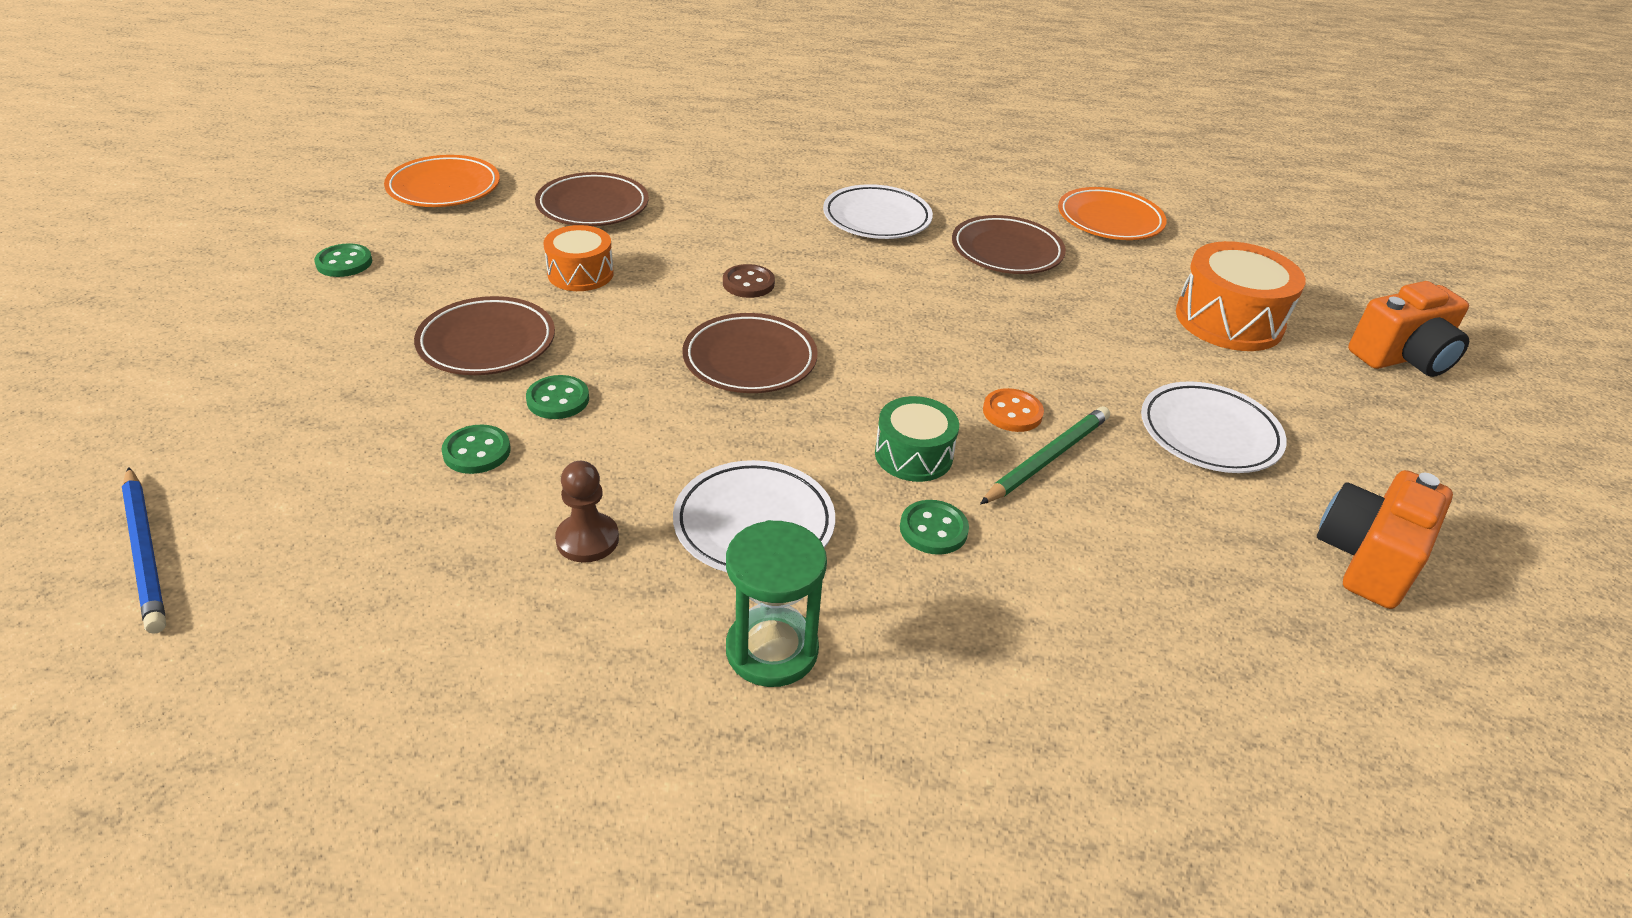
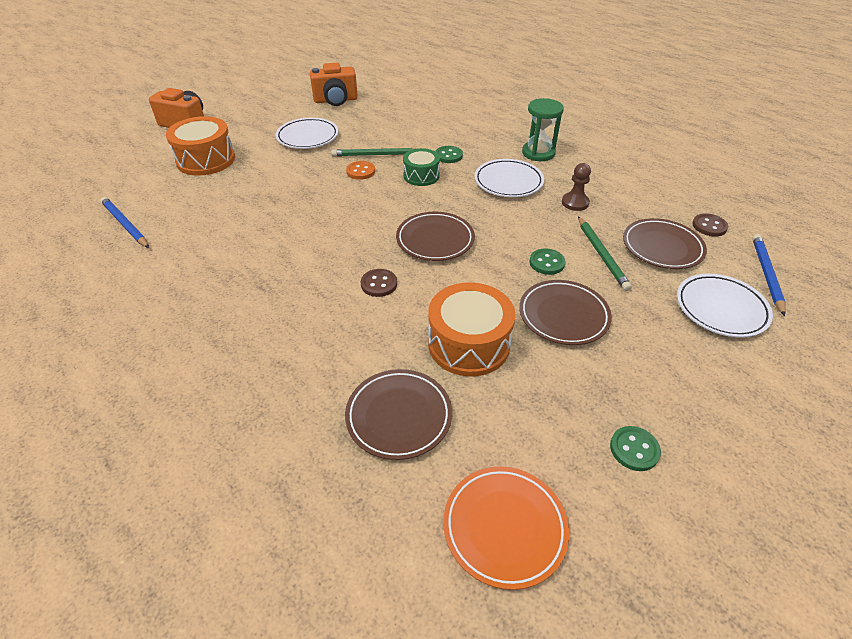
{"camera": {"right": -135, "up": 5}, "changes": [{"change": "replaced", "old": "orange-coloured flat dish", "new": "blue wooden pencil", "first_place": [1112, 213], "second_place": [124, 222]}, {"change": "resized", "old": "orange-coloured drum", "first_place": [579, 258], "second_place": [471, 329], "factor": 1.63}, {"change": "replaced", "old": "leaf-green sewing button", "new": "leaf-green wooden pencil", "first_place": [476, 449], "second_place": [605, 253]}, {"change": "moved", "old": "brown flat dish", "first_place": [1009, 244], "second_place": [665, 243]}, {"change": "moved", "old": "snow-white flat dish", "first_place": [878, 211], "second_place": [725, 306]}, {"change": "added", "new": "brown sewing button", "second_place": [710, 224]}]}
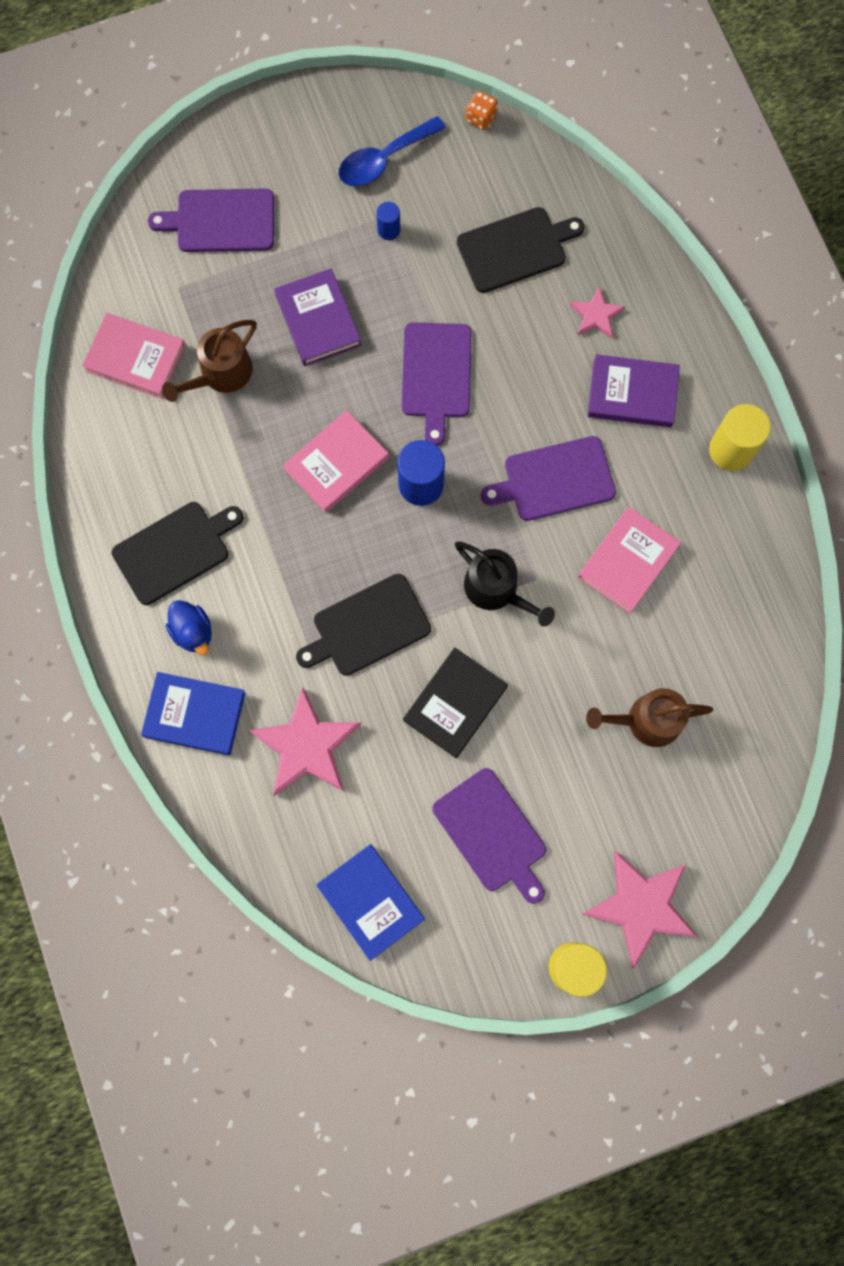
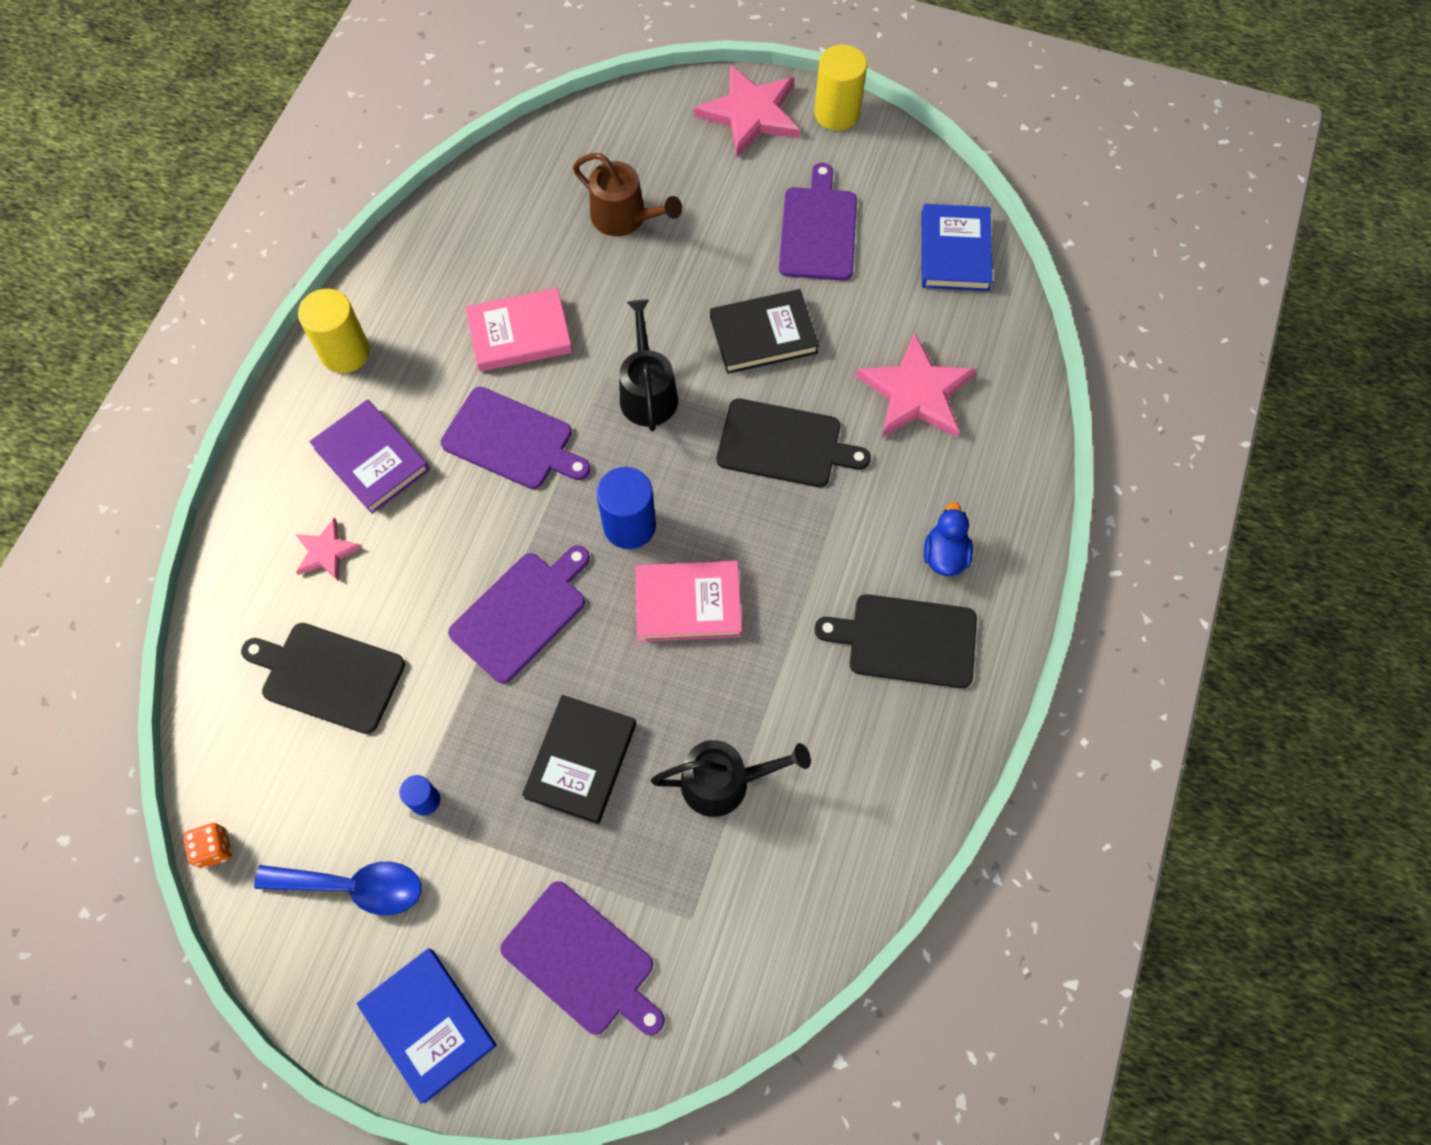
{"camera": {"right": -140, "up": -10}, "changes": [{"change": "moved", "old": "blue book", "first_place": [193, 713], "second_place": [426, 1026]}, {"change": "recoloured", "old": "purple book", "new": "black book", "first_place": [317, 317], "second_place": [579, 759]}, {"change": "recoloured", "old": "brown sprinkling can", "new": "black sprinkling can", "first_place": [209, 361], "second_place": [731, 778]}, {"change": "removed", "old": "pink book", "first_place": [134, 356]}]}
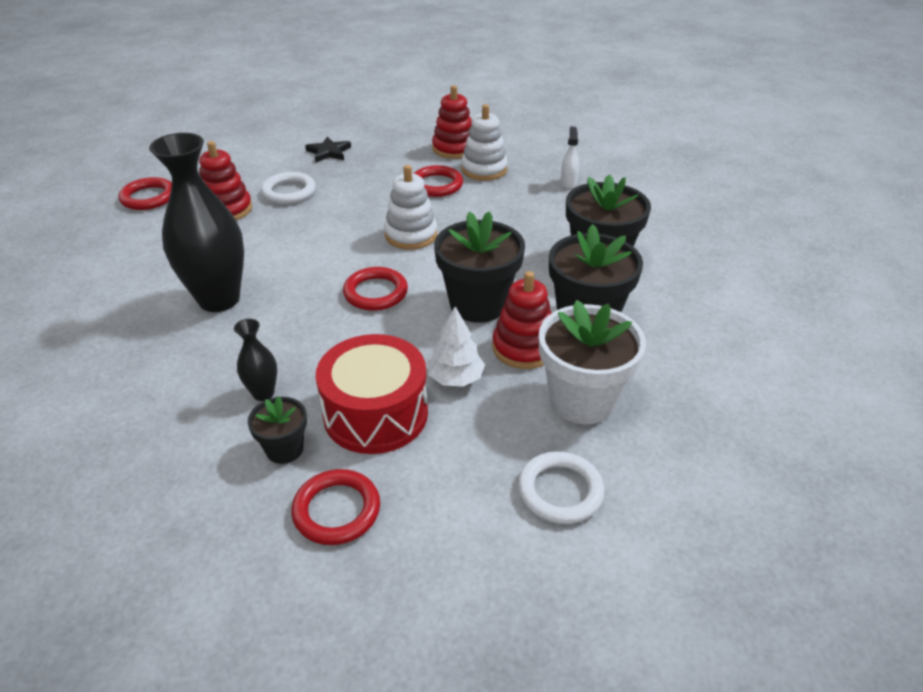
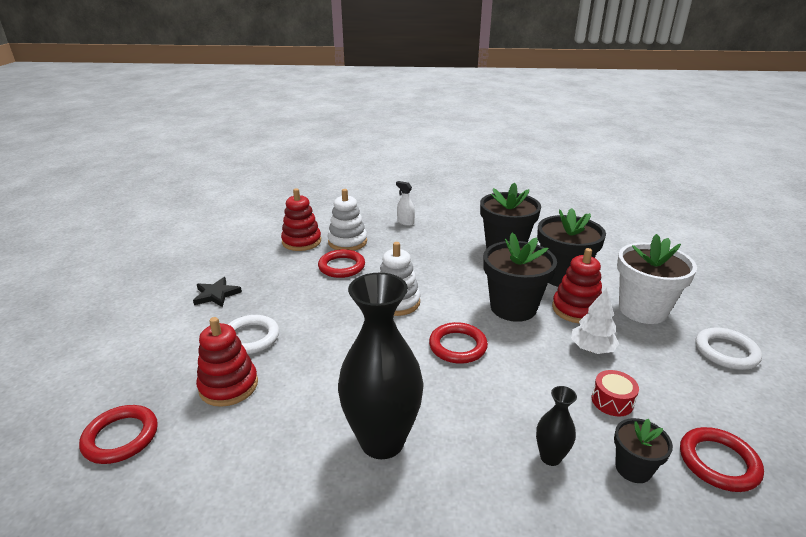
{"camera": {"right": -55, "up": -10}, "changes": [{"change": "resized", "old": "crimson drum", "first_place": [372, 394], "second_place": [615, 393], "factor": 0.45}]}
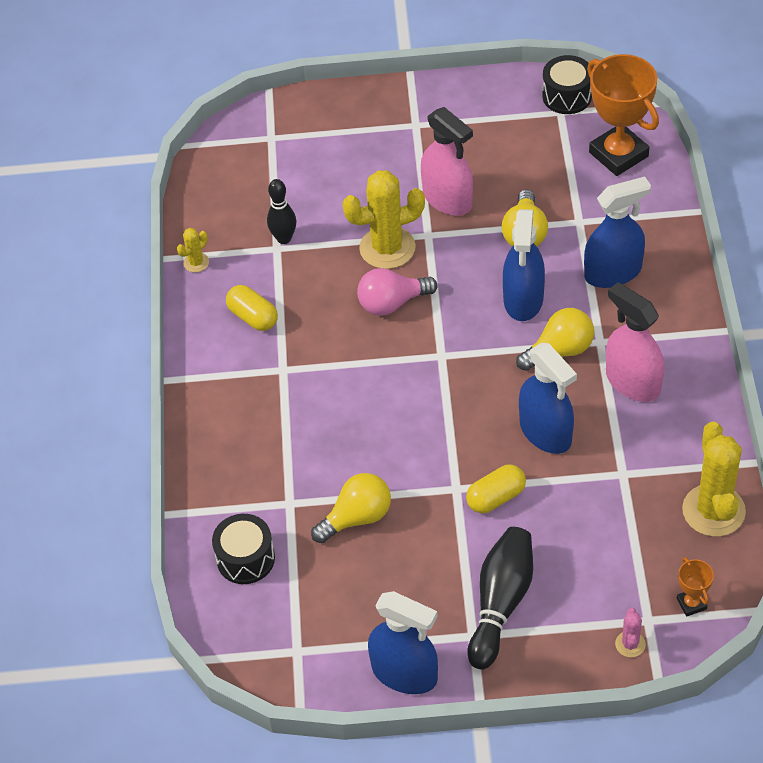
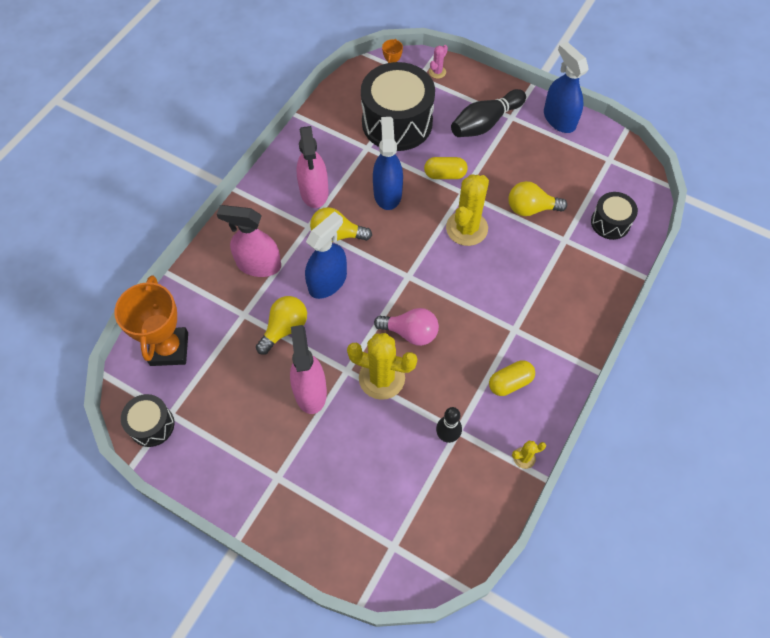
{"camera": {"right": -150, "up": 10}, "changes": [{"change": "recoloured", "old": "blue spray cleaner", "new": "pink spray cleaner", "first_place": [617, 232], "second_place": [249, 241]}, {"change": "added", "new": "black drum", "second_place": [398, 106]}, {"change": "moved", "old": "bright yellow cactus", "first_place": [714, 479], "second_place": [467, 210]}, {"change": "turned", "old": "bright yellow pill", "first_place": [252, 308], "second_place": [512, 378], "degrees": 75}]}
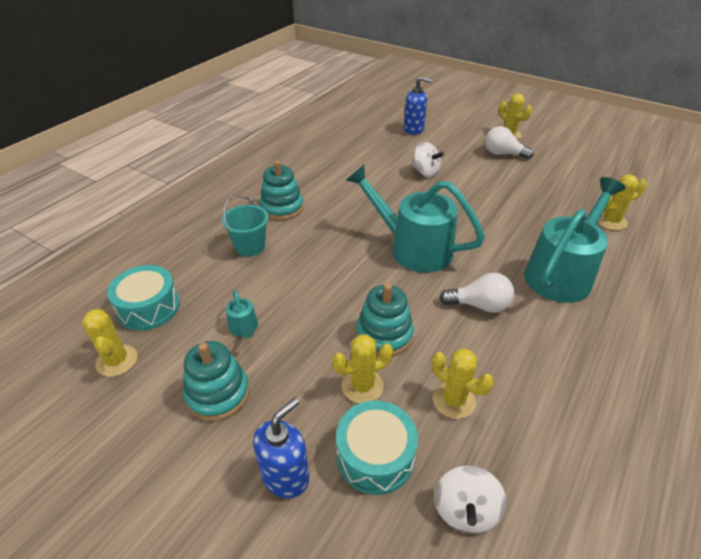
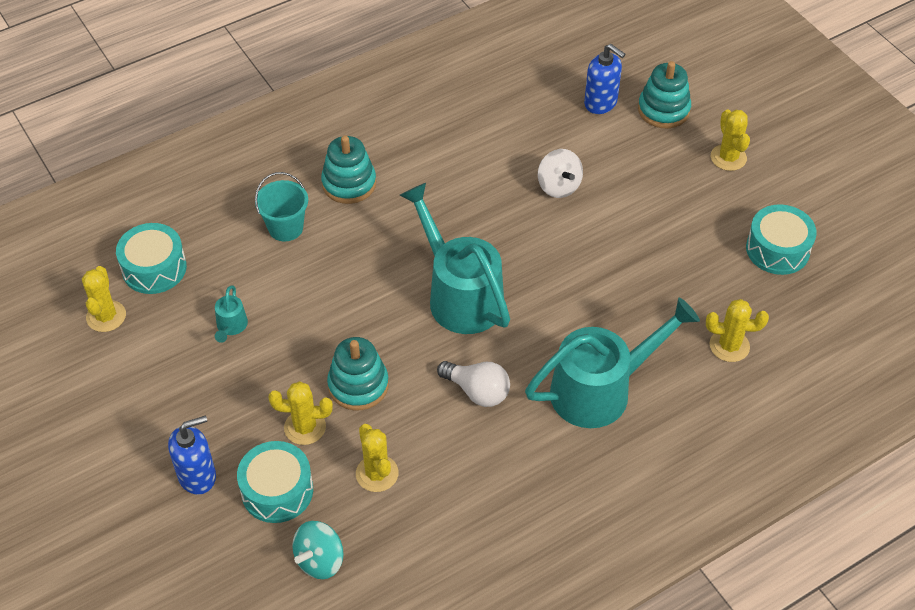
{"camera": {"right": 25, "up": 10}, "changes": [{"change": "recoloured", "old": "snow-white spinning top", "new": "turquoise spinning top", "first_place": [470, 499], "second_place": [317, 550]}, {"change": "moved", "old": "turquoise stacking rings", "first_place": [216, 381], "second_place": [664, 94]}, {"change": "added", "new": "turquoise drum", "second_place": [781, 239]}, {"change": "removed", "old": "snow-white bulb", "first_place": [509, 142]}]}
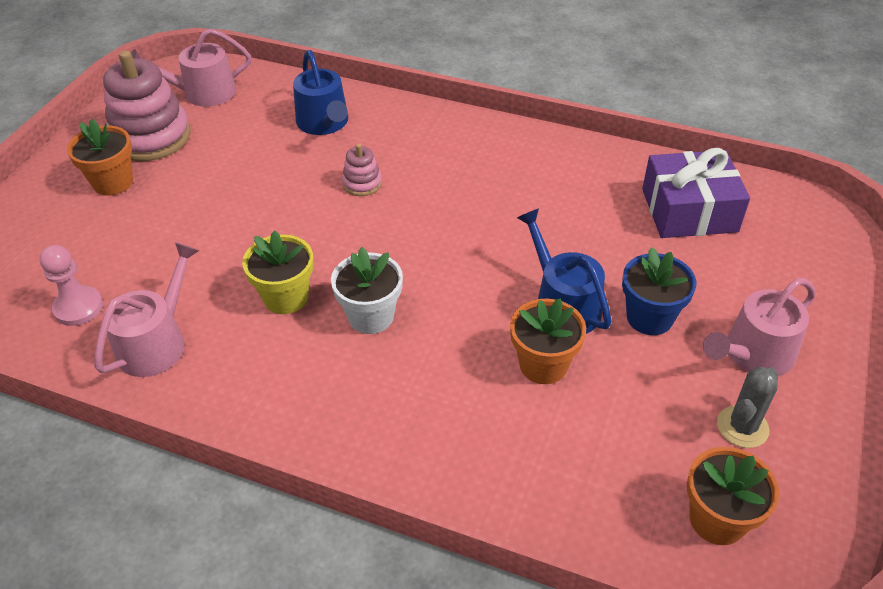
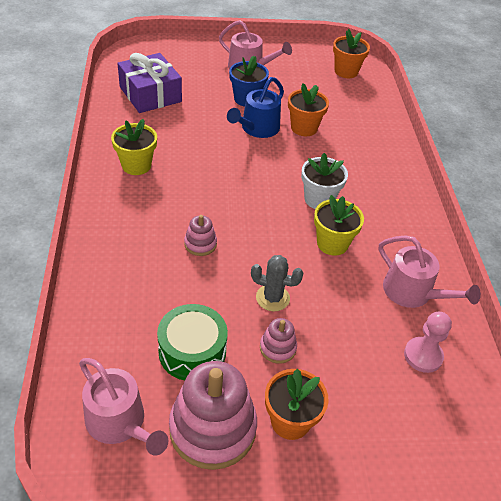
{"camera": {"right": -120, "up": 0}, "changes": [{"change": "added", "new": "bright yellow plant pot", "second_place": [134, 147]}, {"change": "added", "new": "leaf-green drum", "second_place": [192, 342]}, {"change": "moved", "old": "gray cactus", "first_place": [747, 407], "second_place": [277, 283]}, {"change": "added", "new": "pink stacking rings", "second_place": [278, 341]}, {"change": "turned", "old": "pink sprinkling can", "first_place": [146, 309], "second_place": [430, 272], "degrees": -135}, {"change": "removed", "old": "blue sprinkling can", "first_place": [320, 92]}]}
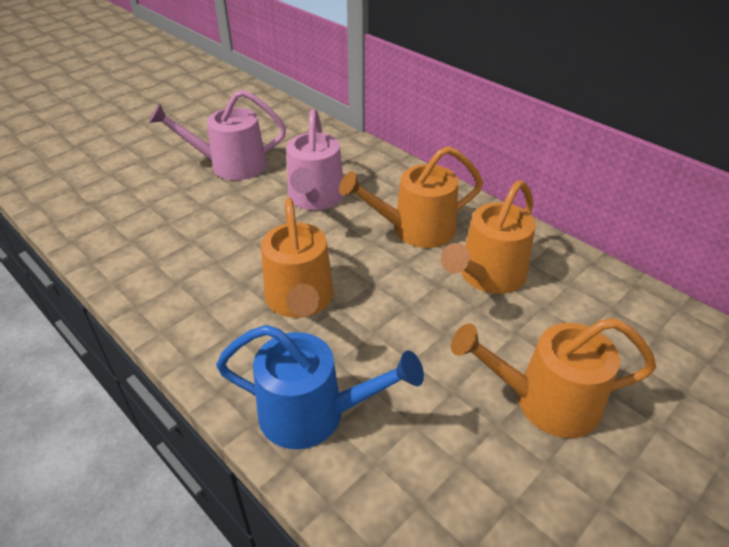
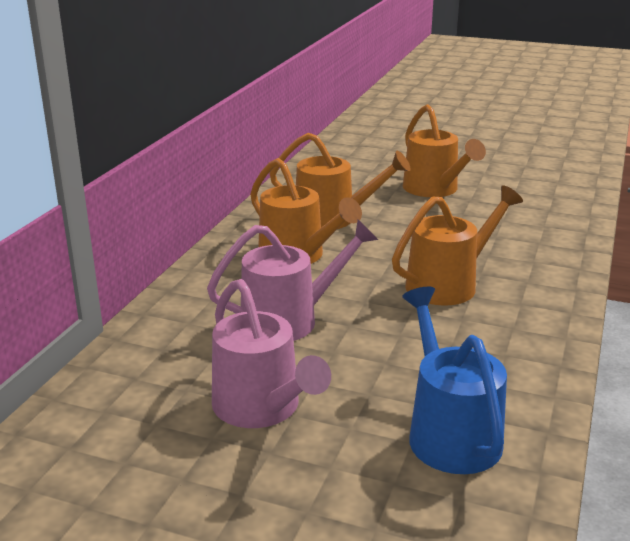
{"camera": {"right": -115, "up": -15}, "changes": [{"change": "moved", "old": "blue sprinkling can", "first_place": [320, 387], "second_place": [454, 380]}]}
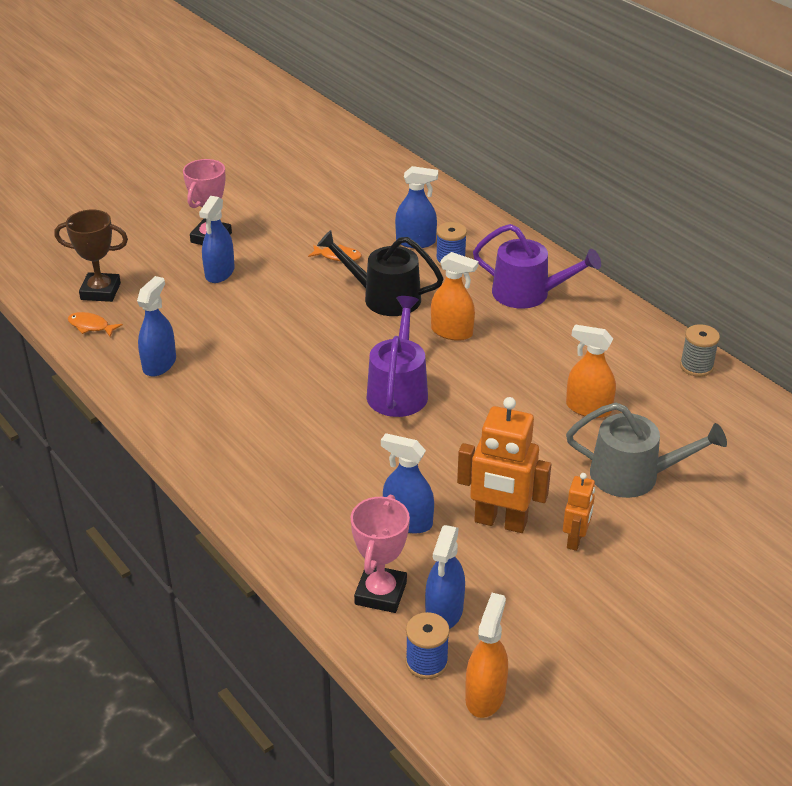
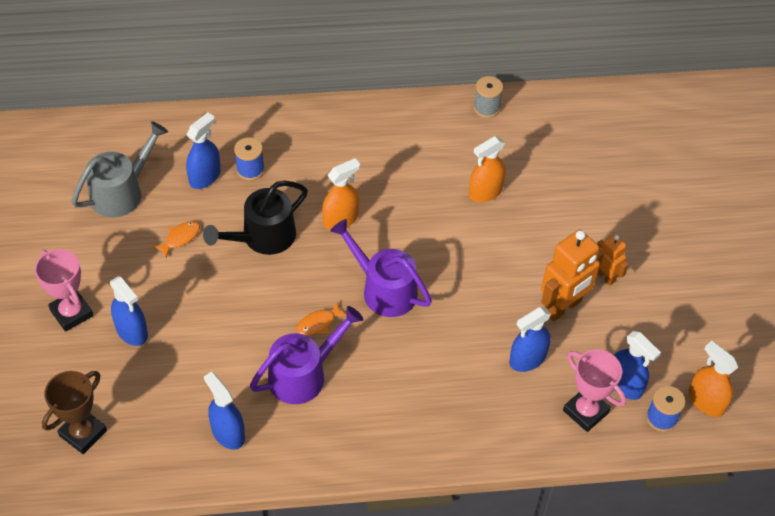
{"camera": {"right": -60, "up": 15}, "changes": [{"change": "moved", "old": "gray sprinkling can", "first_place": [646, 450], "second_place": [120, 169]}, {"change": "moved", "old": "purple sprinkling can", "first_place": [537, 266], "second_place": [307, 355]}, {"change": "moved", "old": "orange-coloured fish figure", "first_place": [95, 324], "second_place": [321, 319]}]}
